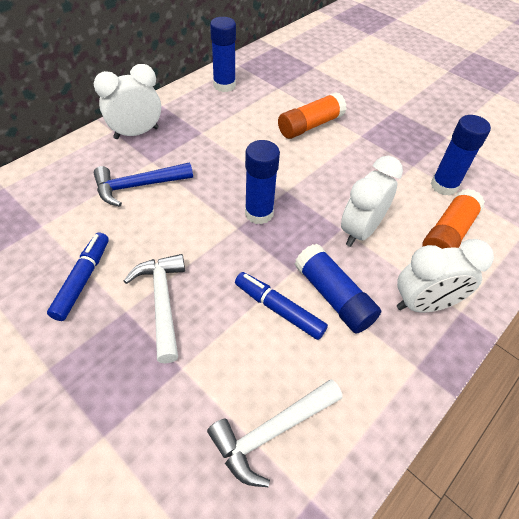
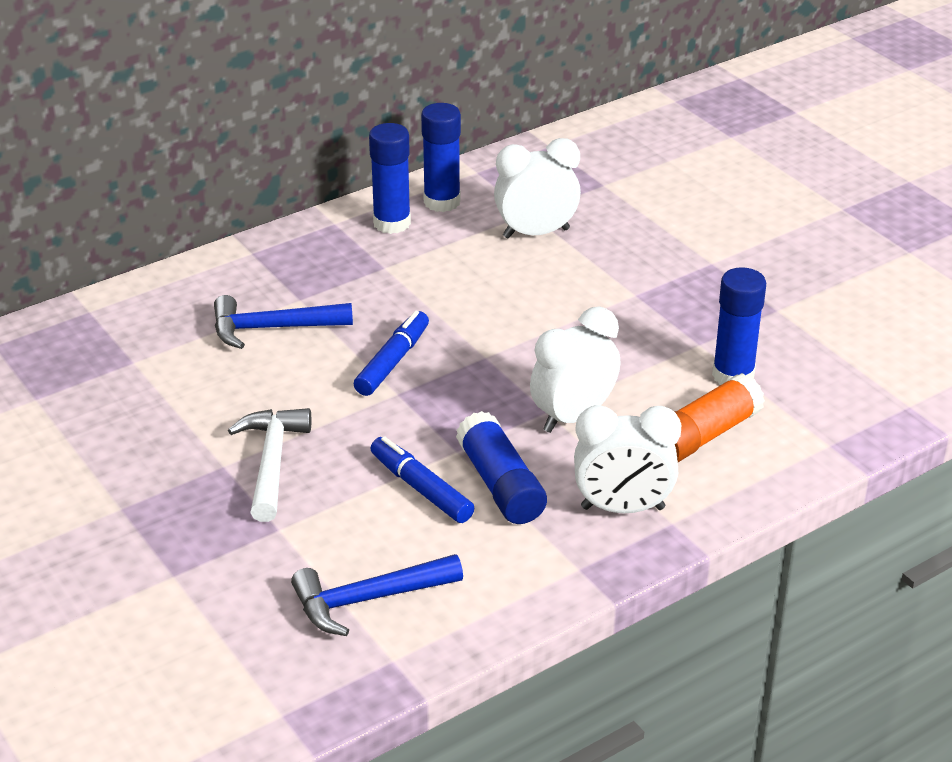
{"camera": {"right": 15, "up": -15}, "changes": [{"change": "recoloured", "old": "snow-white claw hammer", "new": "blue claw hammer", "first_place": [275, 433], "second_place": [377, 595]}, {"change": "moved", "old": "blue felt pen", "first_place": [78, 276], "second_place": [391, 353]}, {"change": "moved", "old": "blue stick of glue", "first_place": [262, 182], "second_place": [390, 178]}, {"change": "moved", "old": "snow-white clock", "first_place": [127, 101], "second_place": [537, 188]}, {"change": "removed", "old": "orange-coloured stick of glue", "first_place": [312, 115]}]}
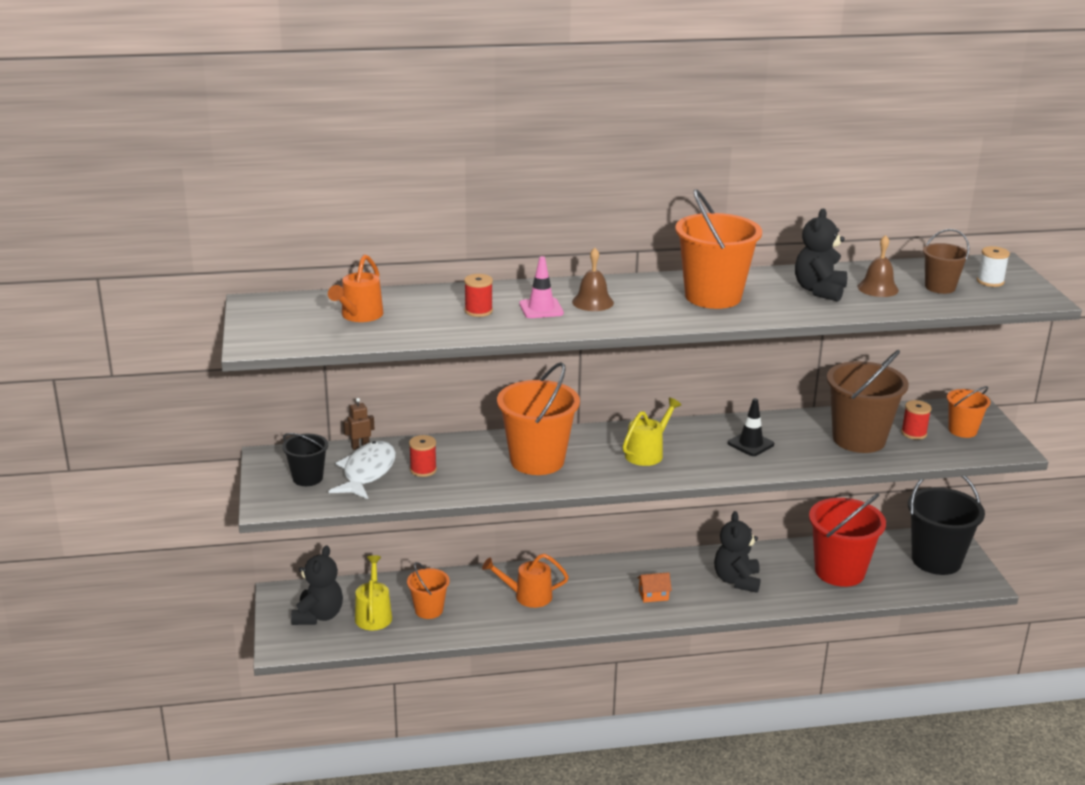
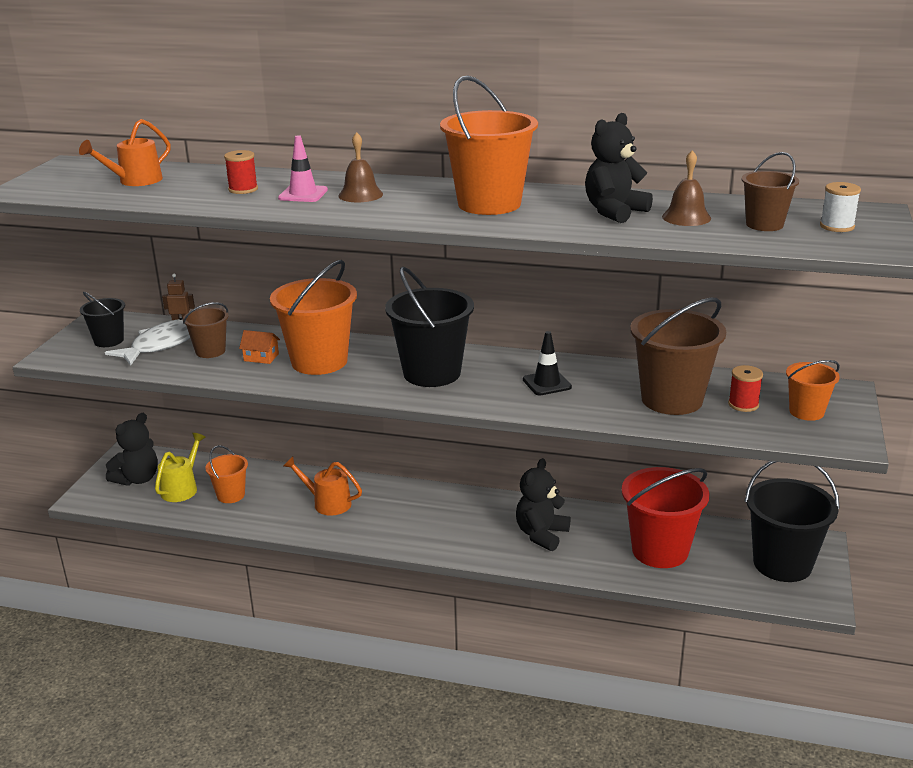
{"camera": {"right": 25, "up": 0}, "changes": [{"change": "replaced", "old": "crimson reel of thread", "new": "brown pail", "first_place": [423, 456], "second_place": [206, 330]}, {"change": "moved", "old": "orange-coloured toy house", "first_place": [655, 587], "second_place": [259, 347]}, {"change": "replaced", "old": "bright yellow sprinkling can", "new": "black pail", "first_place": [652, 432], "second_place": [429, 327]}]}
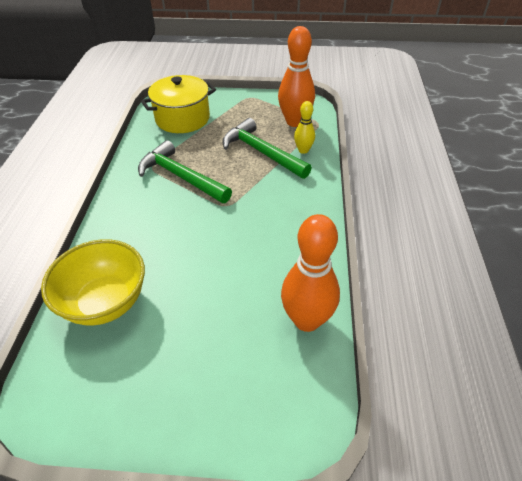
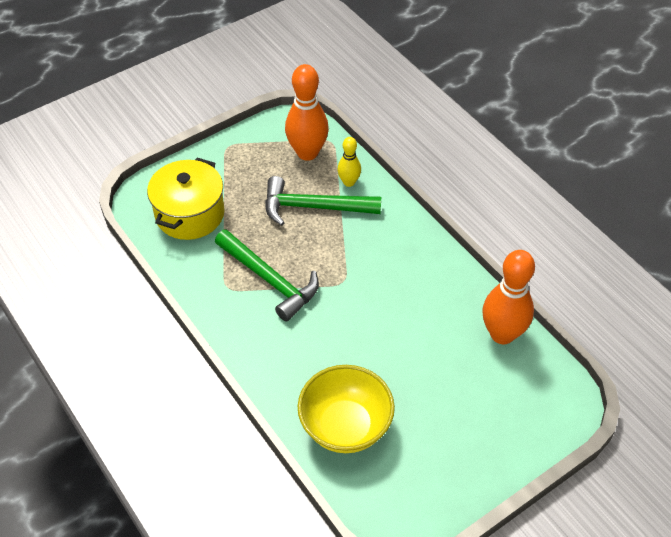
{"camera": {"right": -40, "up": 5}, "changes": [{"change": "turned", "old": "leaf-green claw hammer", "first_place": [185, 171], "second_place": [267, 275], "degrees": -135}]}
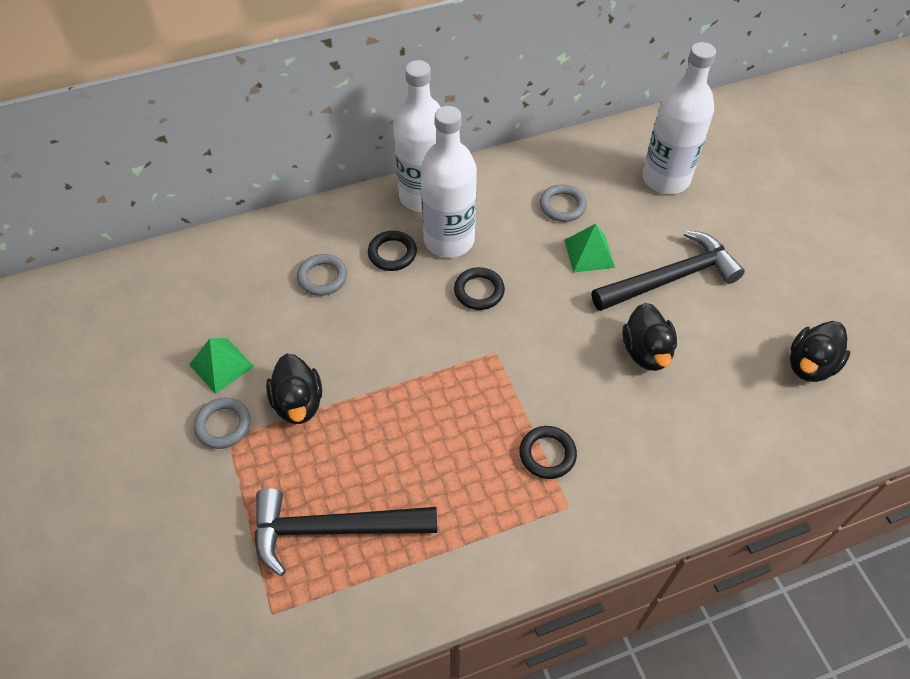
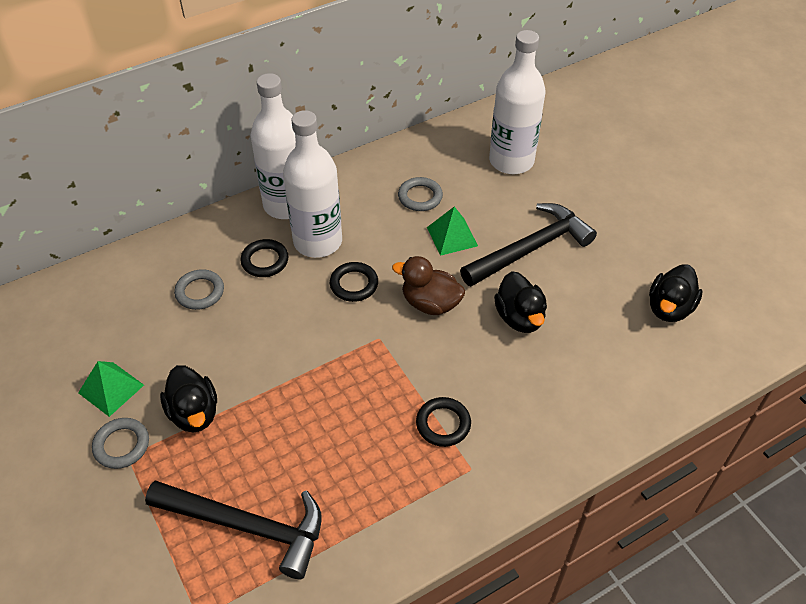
{"camera": {"right": -10, "up": -5}, "changes": [{"change": "turned", "old": "black claw hammer", "first_place": [345, 532], "second_place": [233, 529], "degrees": -150}, {"change": "added", "new": "brown toy duck", "second_place": [428, 285]}]}
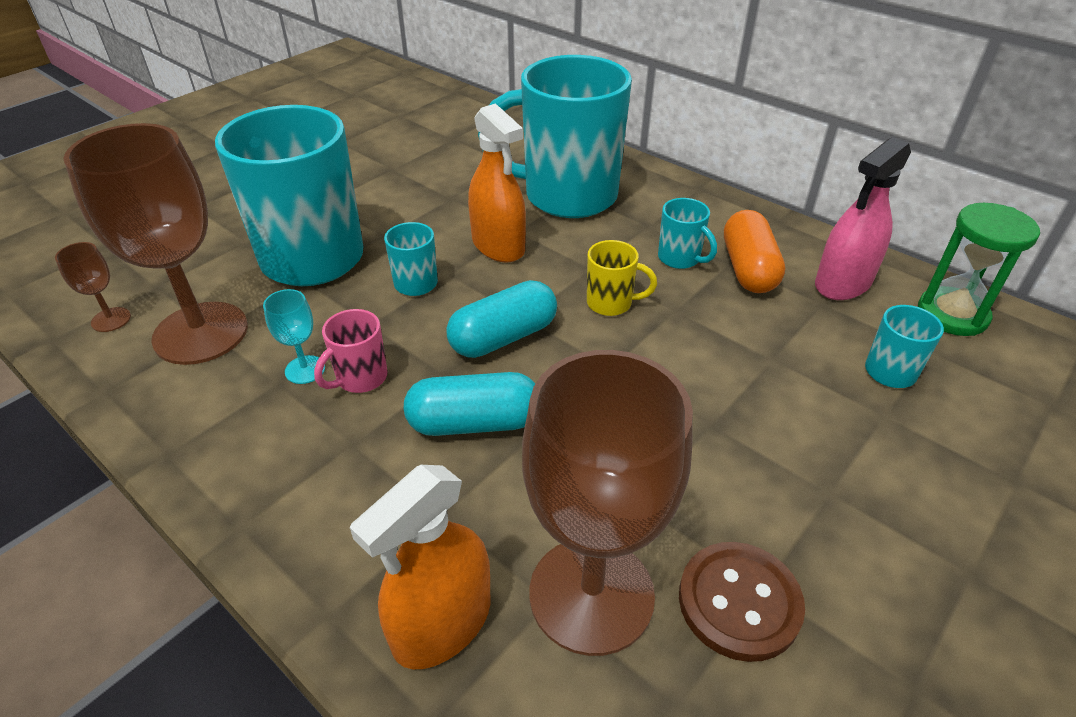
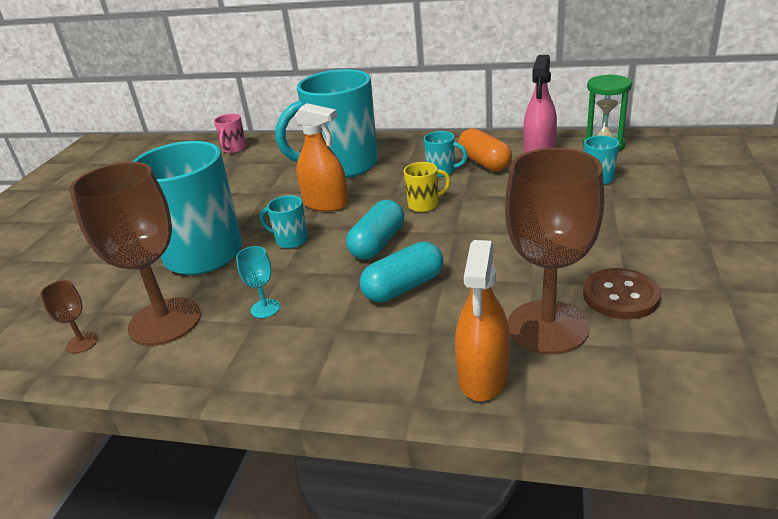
{"camera": {"right": -25, "up": -10}, "changes": [{"change": "moved", "old": "pink tea mug", "first_place": [350, 351], "second_place": [230, 133]}]}
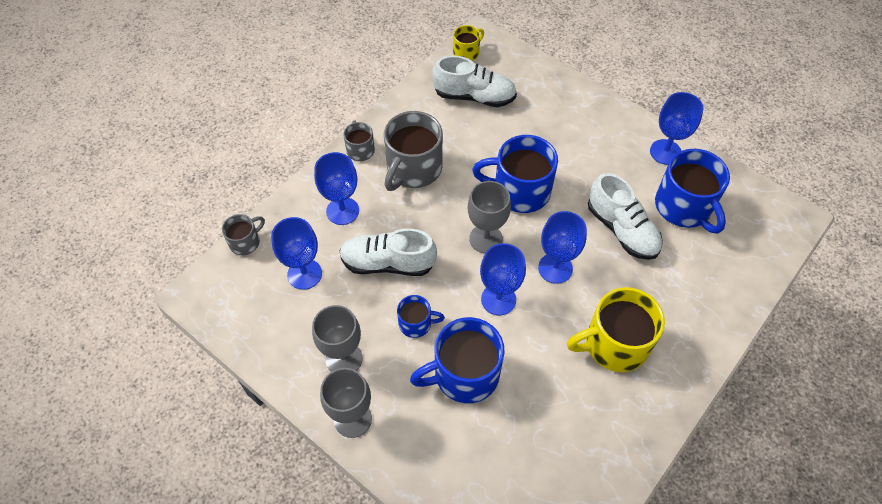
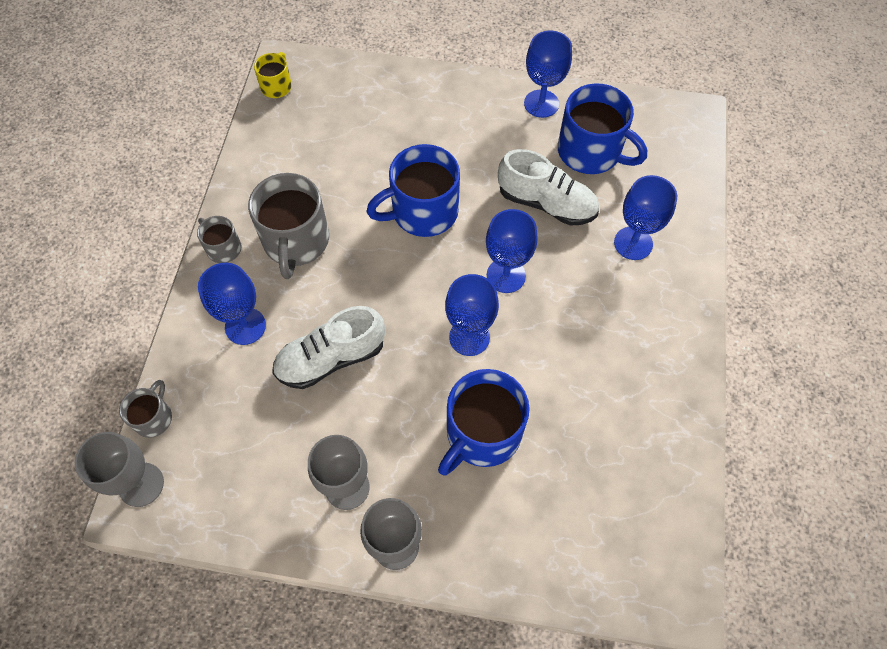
{"camera": {"right": -30, "up": 5}, "changes": [{"change": "moved", "old": "gray wine glass", "first_place": [489, 217], "second_place": [119, 469]}, {"change": "moved", "old": "blue wine glass", "first_place": [296, 253], "second_place": [645, 217]}, {"change": "removed", "old": "blue tea mug", "first_place": [421, 316]}, {"change": "removed", "old": "snow-white sneaker", "first_place": [474, 81]}, {"change": "removed", "old": "bright yellow tea mug", "first_place": [616, 329]}]}
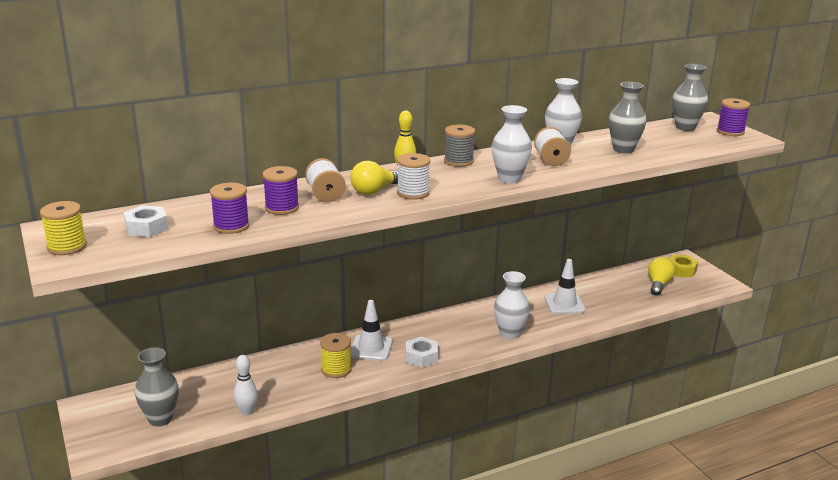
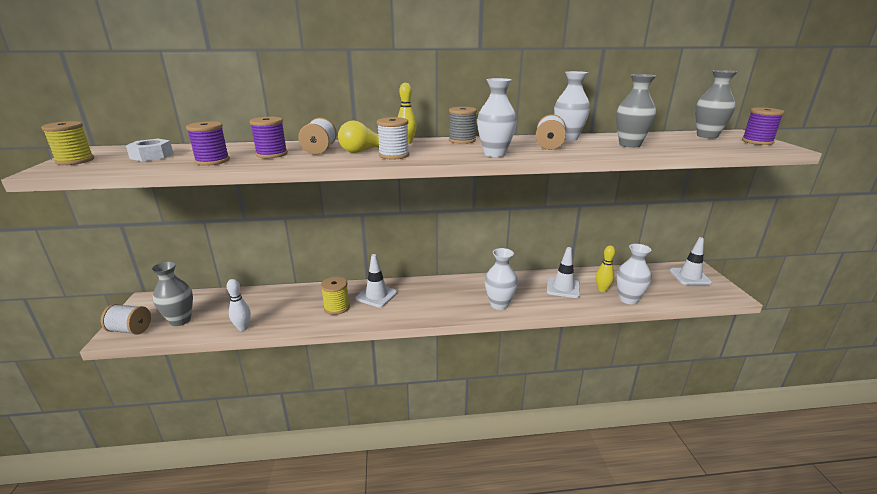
{"camera": {"right": 20, "up": 0}, "changes": [{"change": "added", "new": "snow-white reel of thread", "second_place": [126, 319]}, {"change": "added", "new": "bright yellow bowling pin", "second_place": [605, 268]}, {"change": "added", "new": "snow-white vase", "second_place": [634, 274]}, {"change": "replaced", "old": "bright yellow hexagon nut", "new": "snow-white traffic cone", "first_place": [684, 266], "second_place": [691, 261]}, {"change": "removed", "old": "snow-white hexagon nut", "first_place": [422, 352]}, {"change": "removed", "old": "bright yellow bulb", "first_place": [661, 276]}]}
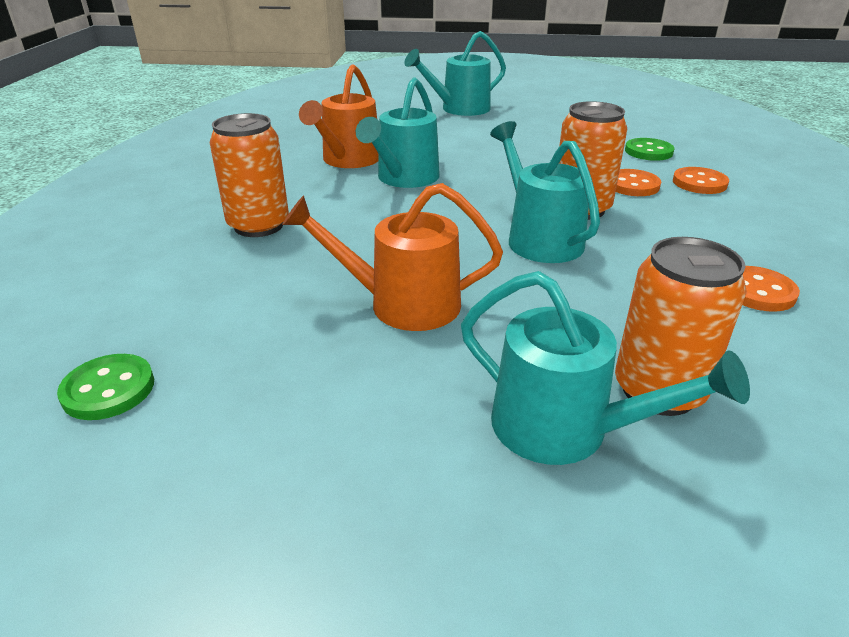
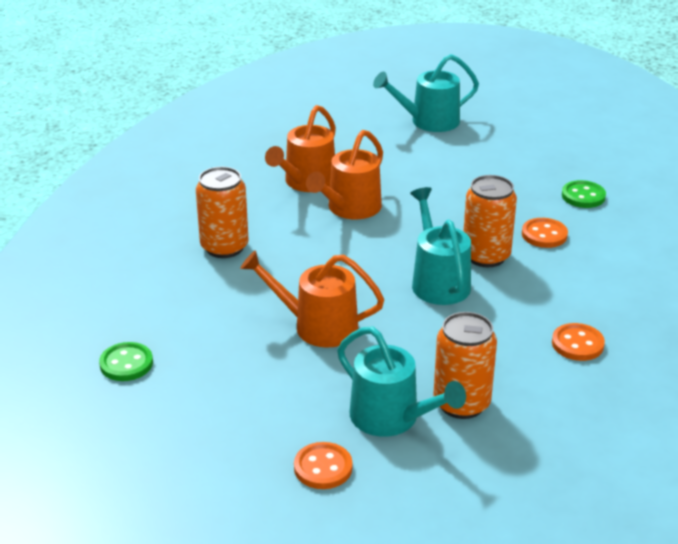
{"camera": {"right": 10, "up": 0}, "changes": [{"change": "moved", "old": "orange-coloured sewing button", "first_place": [701, 180], "second_place": [323, 465]}, {"change": "recoloured", "old": "turquoise sprinkling can", "new": "orange-coloured sprinkling can", "first_place": [398, 132], "second_place": [344, 174]}]}
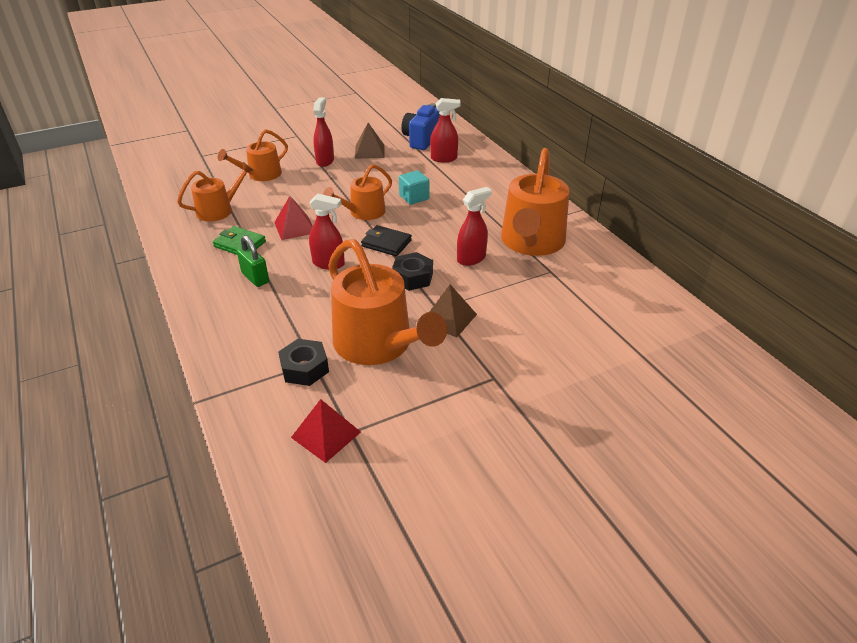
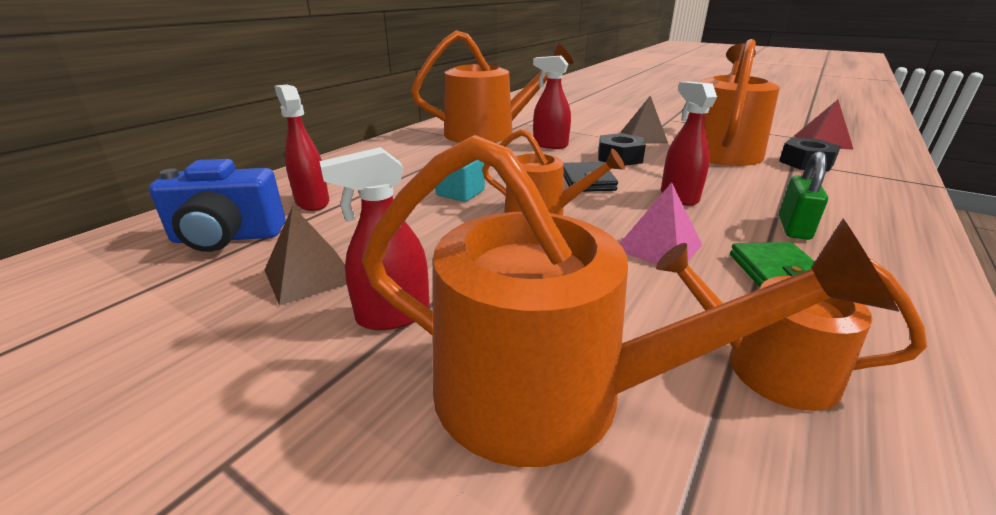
{"camera": {"right": -120, "up": -10}, "changes": [{"change": "resized", "old": "orange-coloured sprinkling can", "first_place": [253, 155], "second_place": [630, 301], "factor": 1.75}, {"change": "recoloured", "old": "crimson solid pyramid", "new": "pink solid pyramid", "first_place": [293, 218], "second_place": [660, 223]}]}
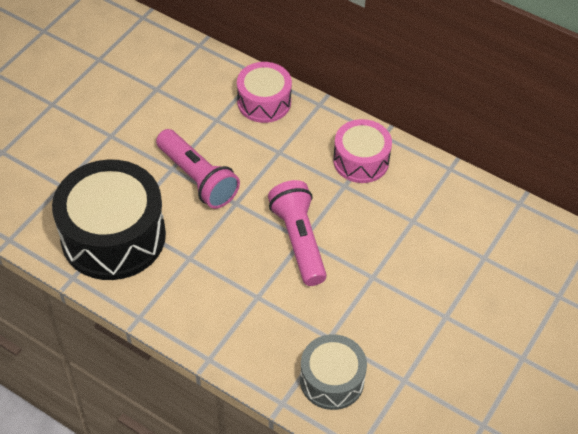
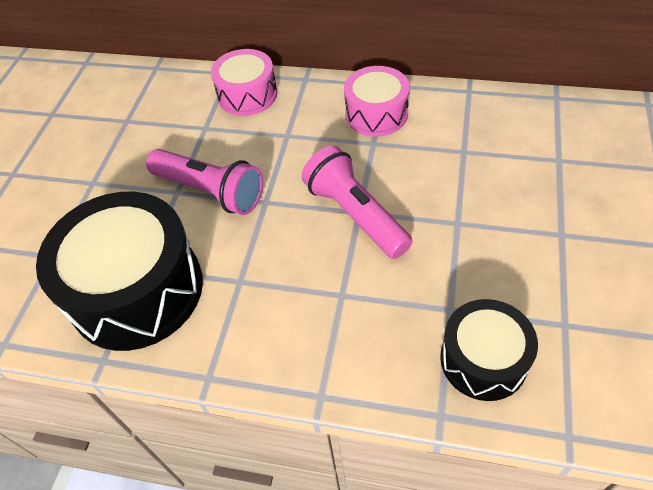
{"camera": {"right": -15, "up": 0}, "changes": [{"change": "recoloured", "old": "gray drum", "new": "black drum", "first_place": [333, 372], "second_place": [489, 350]}]}
